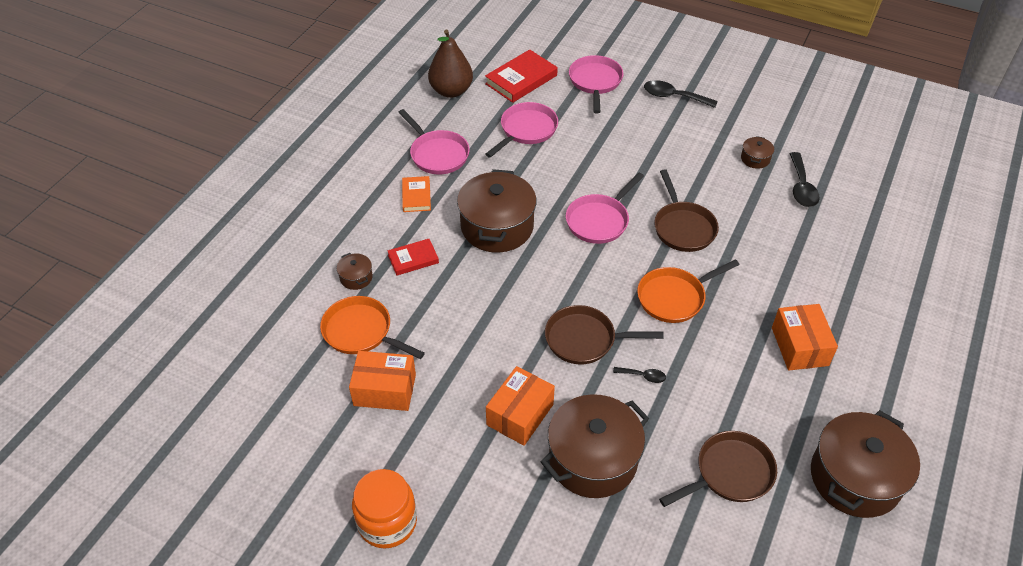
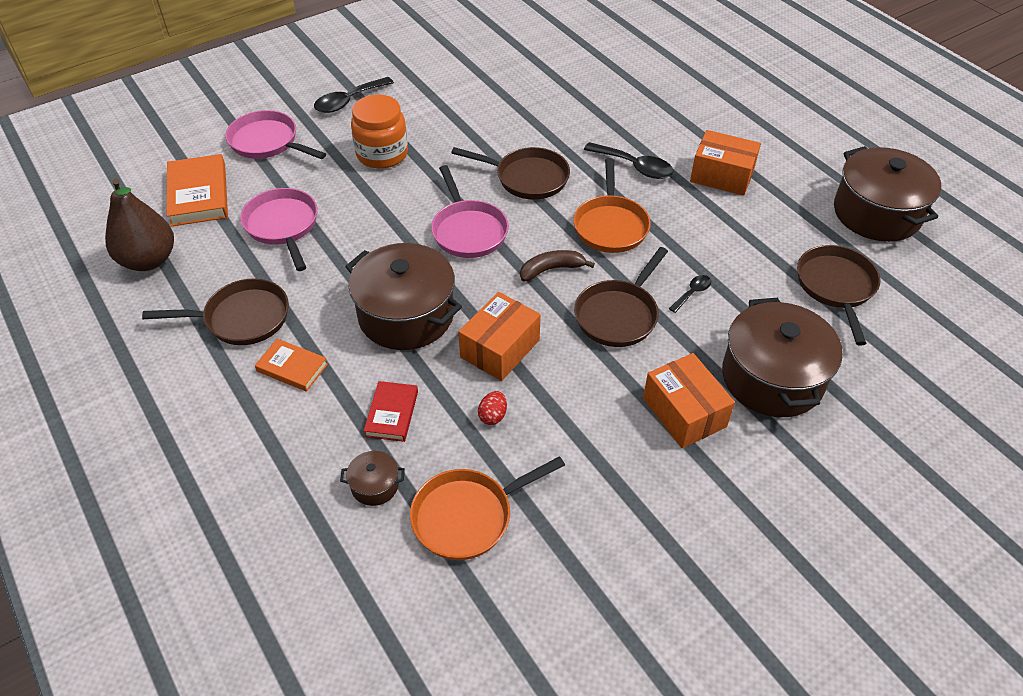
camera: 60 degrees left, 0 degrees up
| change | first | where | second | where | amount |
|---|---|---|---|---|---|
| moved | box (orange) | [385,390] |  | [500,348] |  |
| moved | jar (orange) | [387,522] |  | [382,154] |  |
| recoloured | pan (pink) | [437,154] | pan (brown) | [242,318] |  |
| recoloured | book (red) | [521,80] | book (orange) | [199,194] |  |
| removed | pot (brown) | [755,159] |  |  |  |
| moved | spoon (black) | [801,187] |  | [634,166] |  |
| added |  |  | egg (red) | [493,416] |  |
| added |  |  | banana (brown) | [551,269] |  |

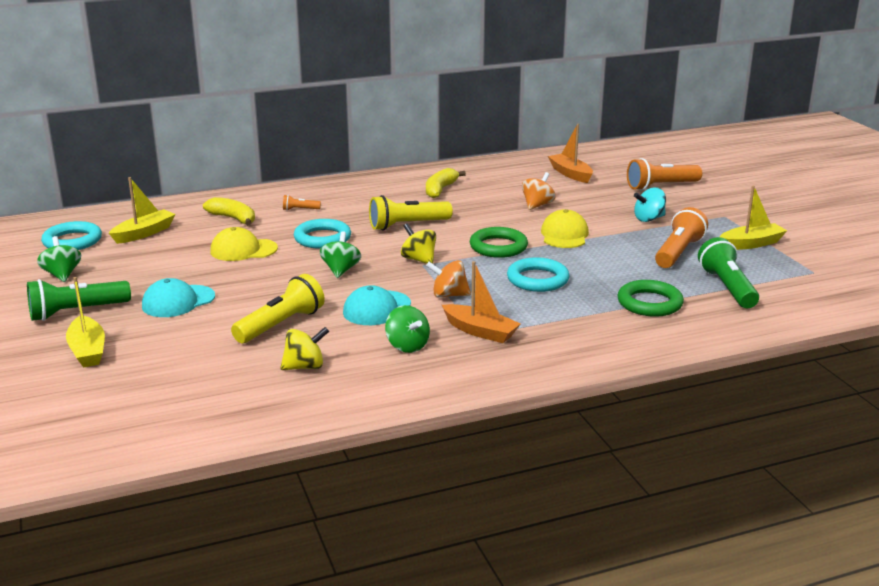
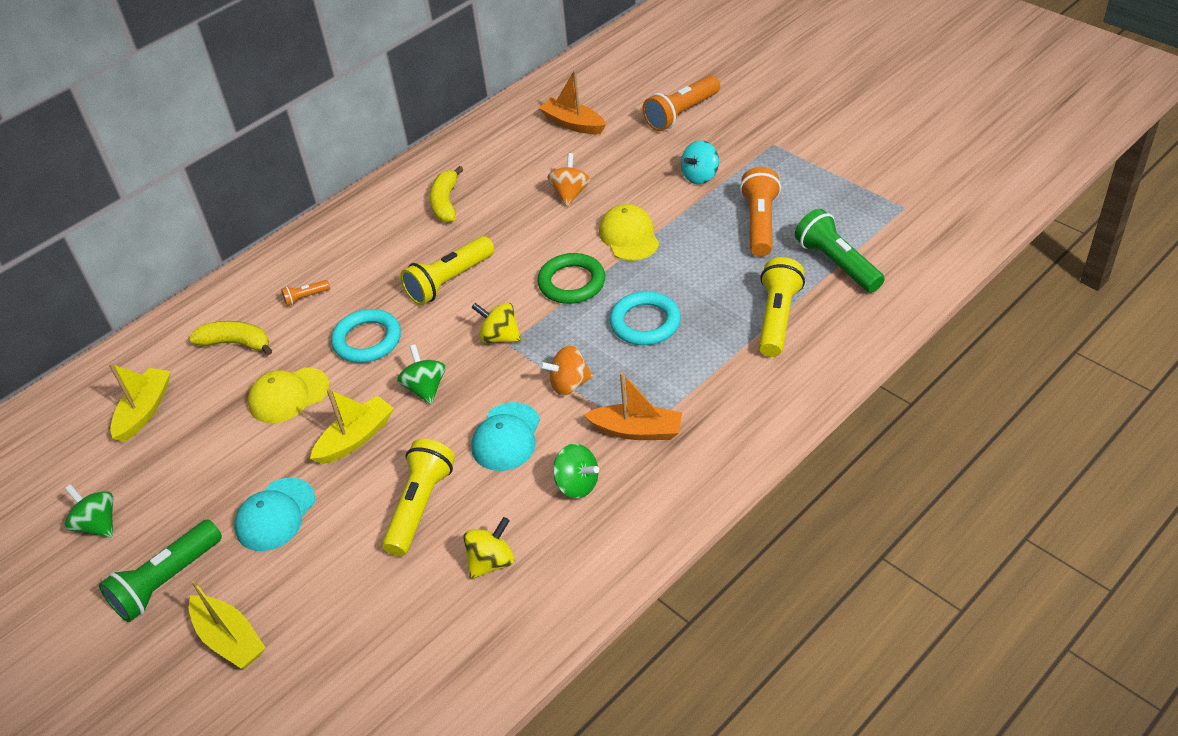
camera: 20 degrees left, 20 degrees up
| change | first | where | second | where | amount |
|---|---|---|---|---|---|
| removed | ring (turquoise) | [72,241] |  |  |  |
| replaced | ring (green) | [649,303] | flashlight (yellow) | [777,318] |  |
| moved | boat (yellow) | [751,244] |  | [355,438] |  |

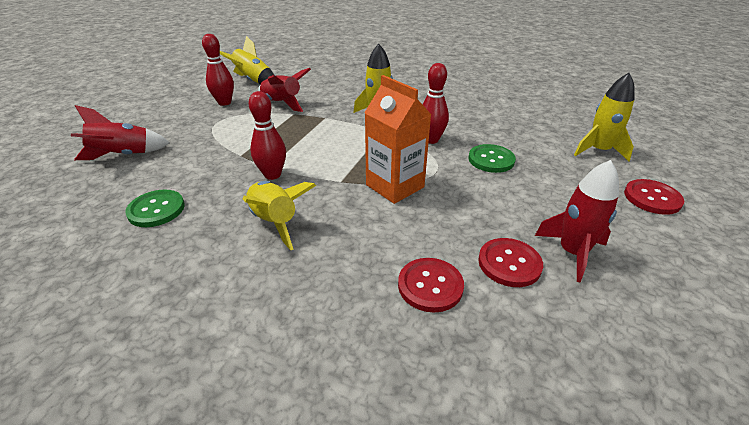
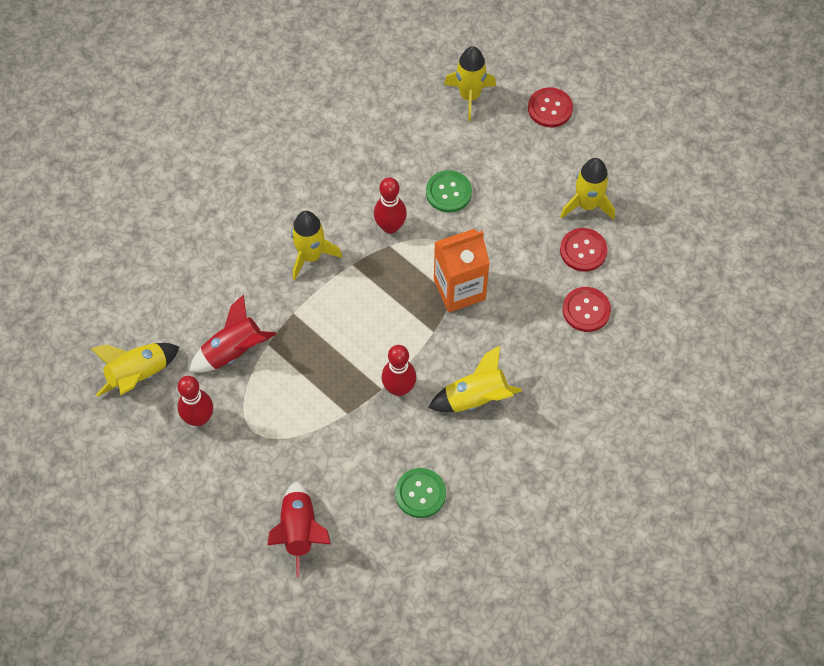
camera: 70 degrees left, 25 degrees up
| change | first | where | second | where | amount |
|---|---|---|---|---|---|
| recoloured | rocket (red) | [572,252] | rocket (yellow) | [587,205] |  |

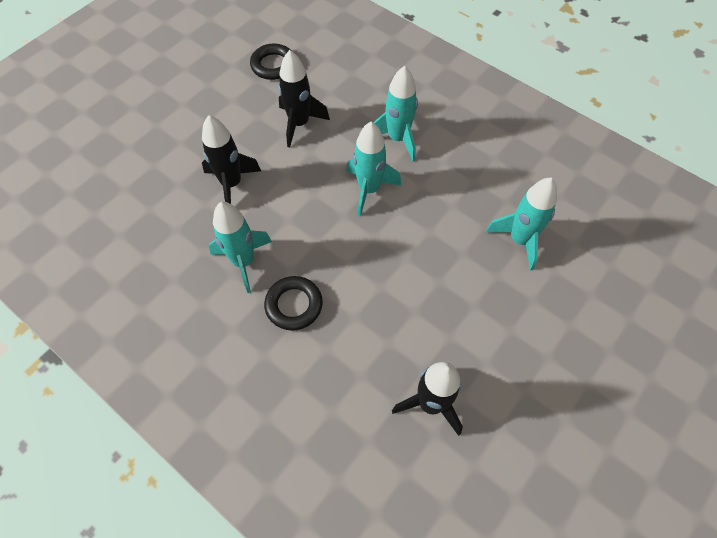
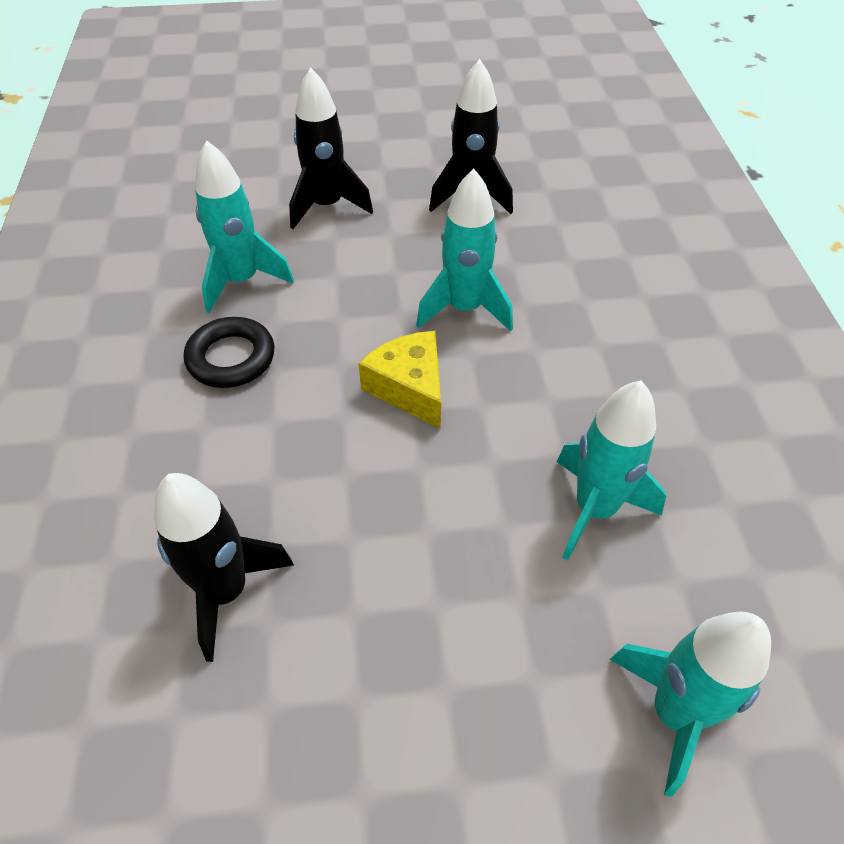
camera: 45 degrees right, 10 degrees down
| change | first | where | second | where | amount |
|---|---|---|---|---|---|
| removed | ring (black) | [273,65] |  |  |  |
| moved | rocket (turquoise) | [397,139] |  | [674,713] |  |
| added |  |  | cheese (yellow) | [410,388] |  |

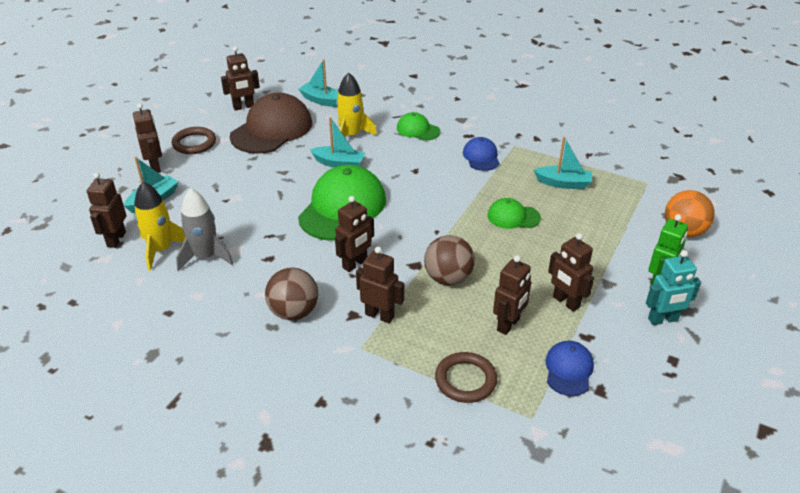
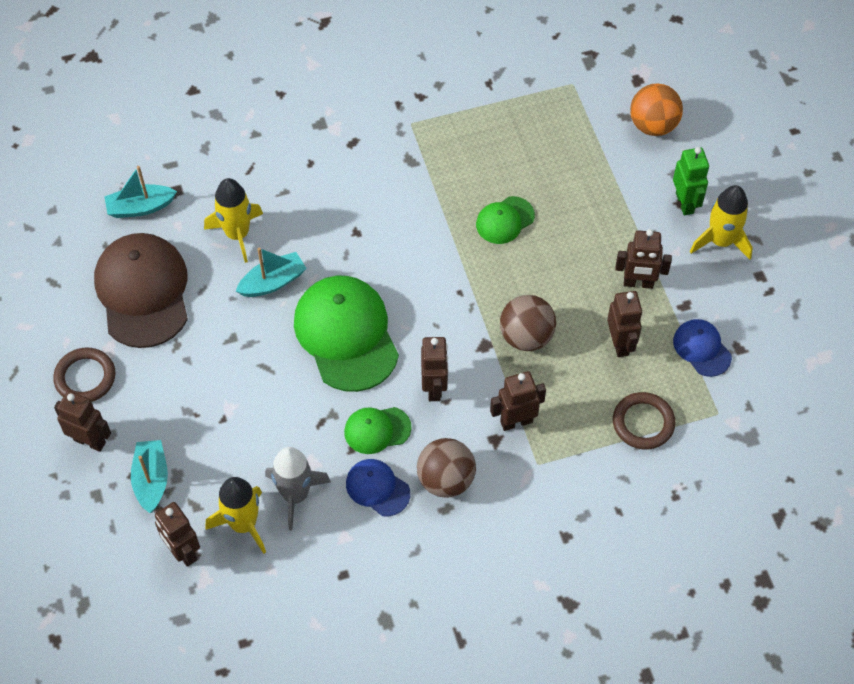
camera: 45 degrees left, 20 degrees up
| change | first | where | second | where | amount |
|---|---|---|---|---|---|
| removed | robot (brown) | [244,107] |  |  |  |
| moved | cap (green) | [418,130] |  | [377,430] |  |
| moved | cap (blue) | [481,157] |  | [377,488] |  |
| removed | boat (turquoise) | [563,183] |  |  |  |
| replaced | robot (turquoise) | [663,320] | rocket (yellow) | [721,241] |  |

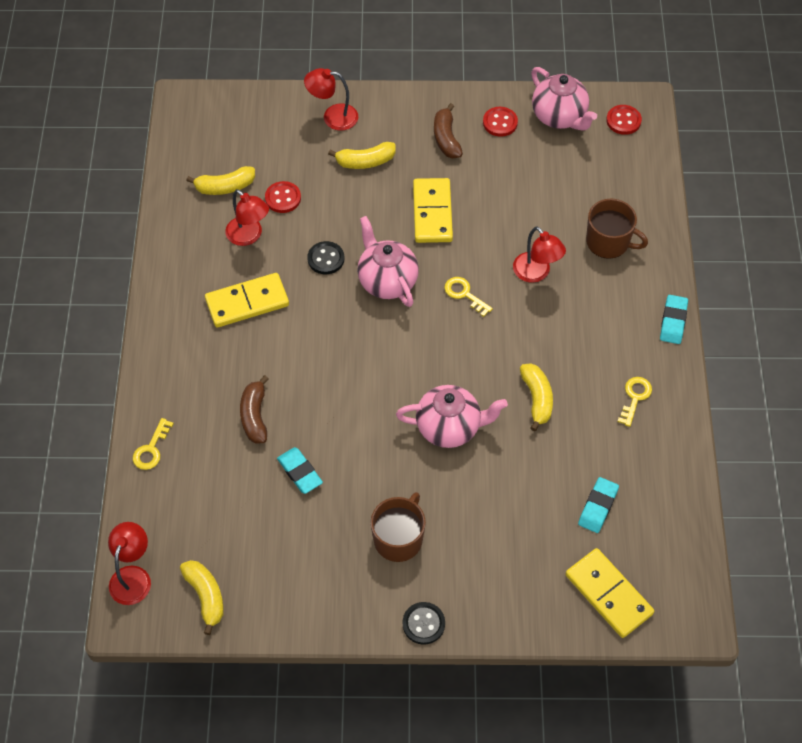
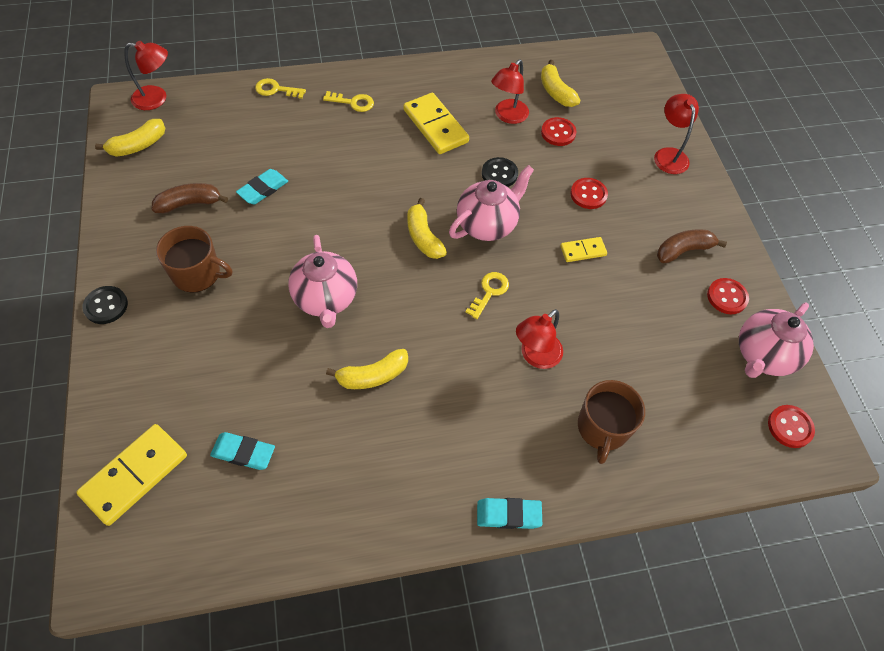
camera: 75 degrees right, 0 degrees up
| change | first | where | second | where | amount |
|---|---|---|---|---|---|
| moved | banana (brown) | [255,416] |  | [189,203] |  |
| moved | banana (yellow) | [365,161] |  | [423,237] |  |
| resized | domino (yellow) | [432,213] |  | [583,251] | x0.54 |
| moved | key (yellow) | [635,398] |  | [353,102] |  |
| added |  |  | button (red) | [588,194] |  |

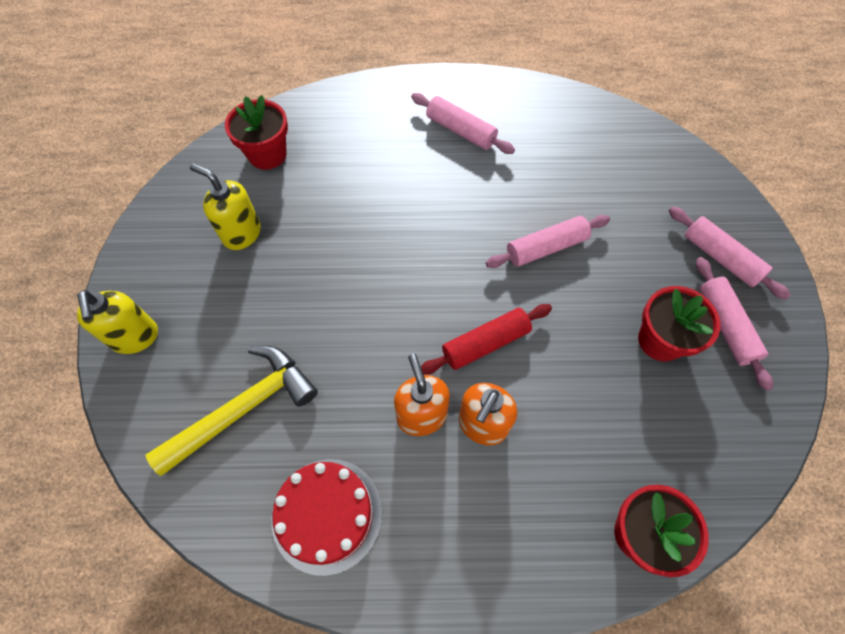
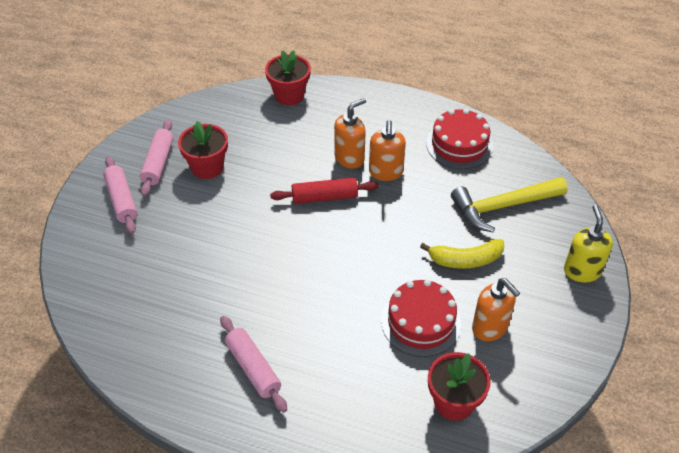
camera: 160 degrees left, 15 degrees down
| change | first | where | second | where | amount |
|---|---|---|---|---|---|
| recoloured | soap dispenser (yellow) | [241,233] | soap dispenser (orange) | [490,328] |  |
| removed | rolling pin (pink) | [546,248] |  |  |  |
| added |  |  | cake (red) | [421,322] |  |
| added |  |  | banana (yellow) | [465,260] |  |

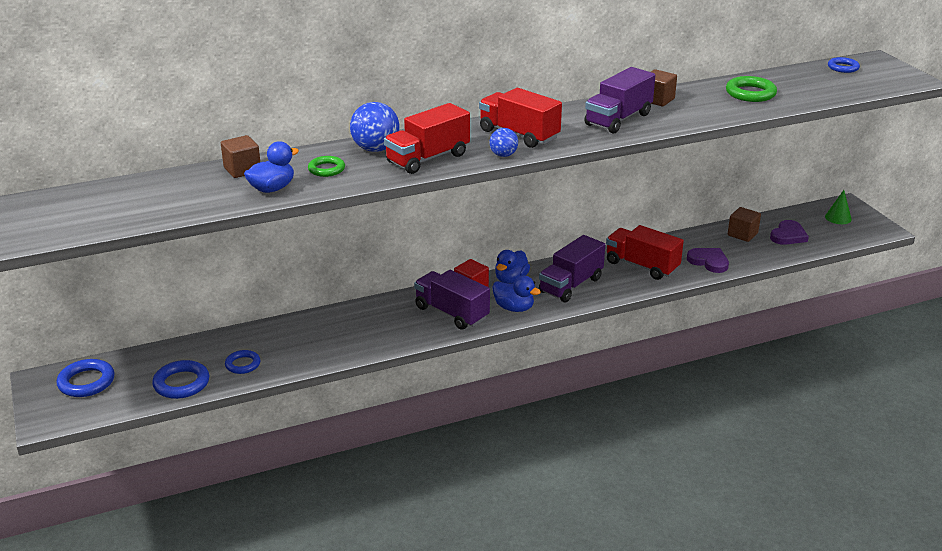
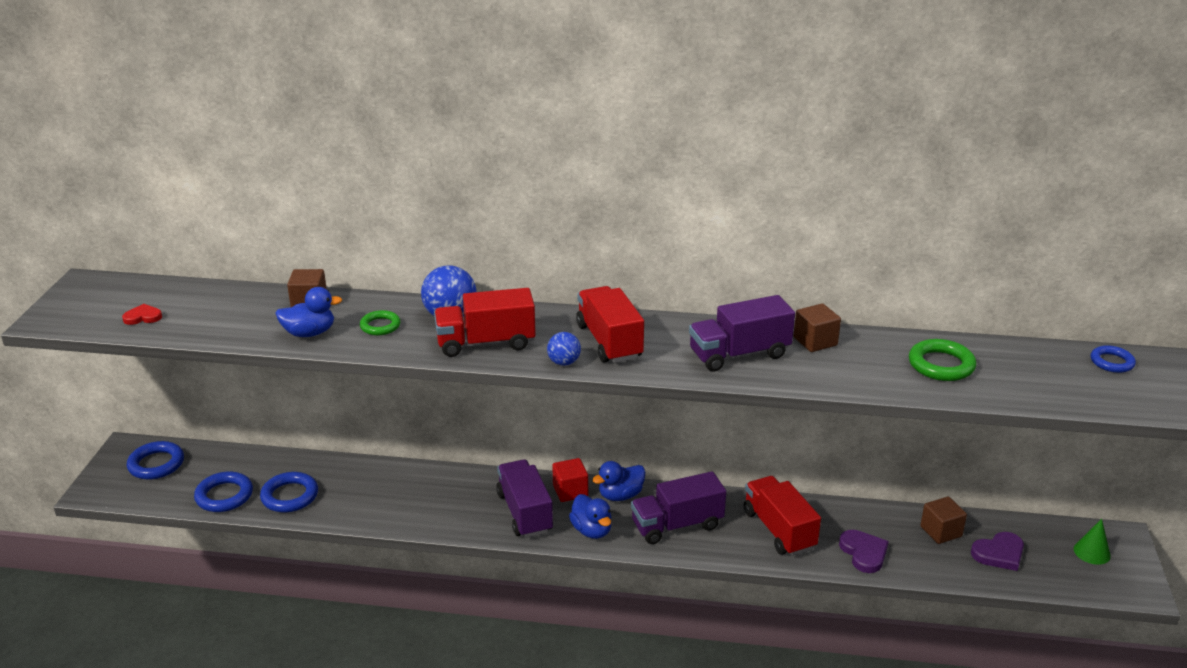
camera: 30 degrees right, 0 degrees up
| change | first | where | second | where | amount |
|---|---|---|---|---|---|
| resized | ring (blue) | [243,364] |  | [290,496] | x1.54 |
| added |  |  | heart (red) | [143,317] |  |

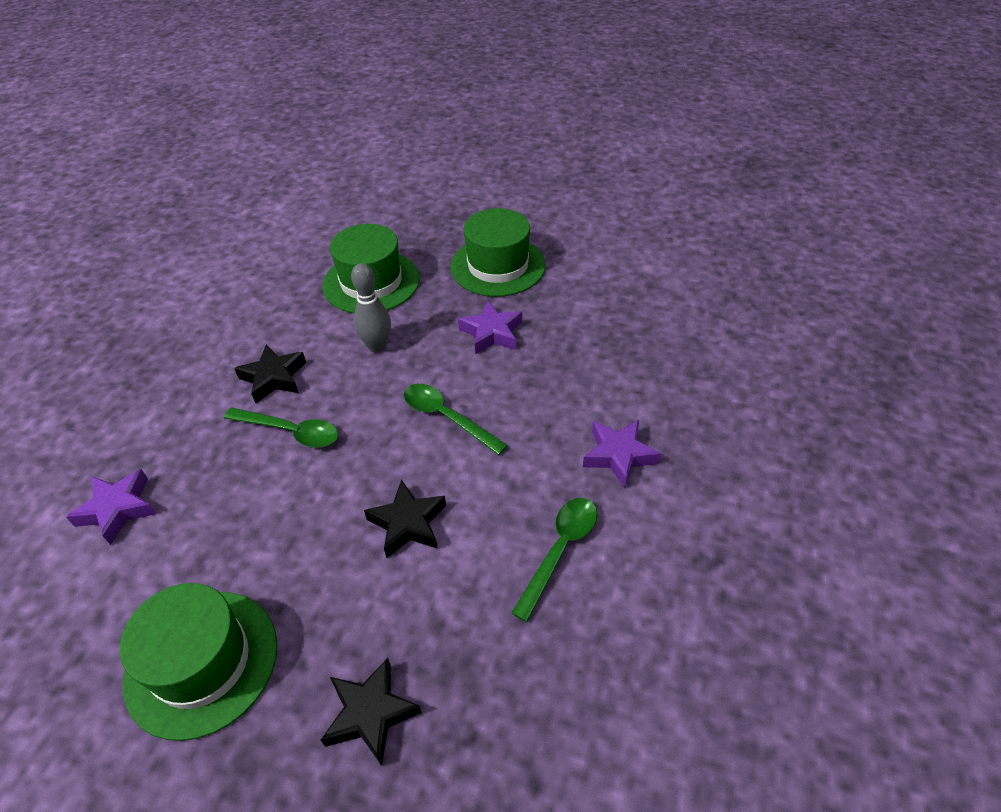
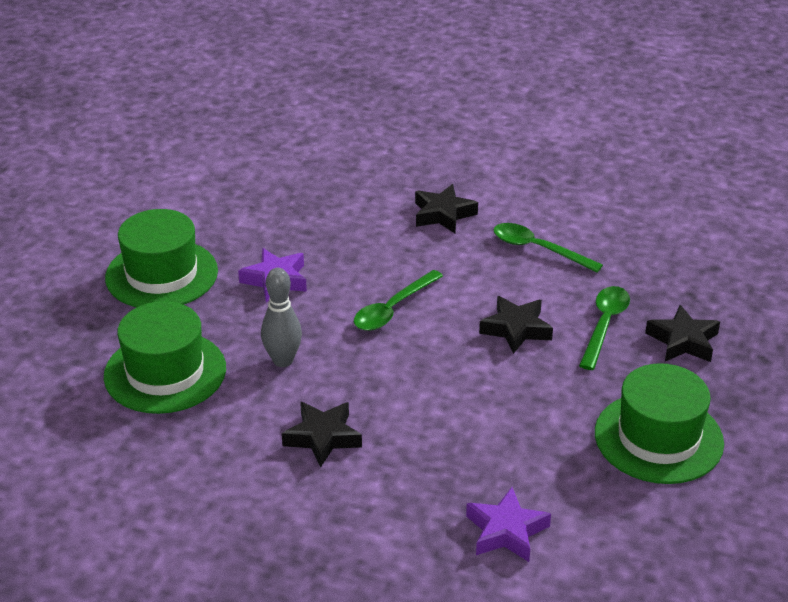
camera: 90 degrees left, 10 degrees down
| change | first | where | second | where | amount |
|---|---|---|---|---|---|
| moved | spoon (green) | [291,432] |  | [604,325] |  |
| recoloured | star (purple) | [618,455] | star (black) | [443,214] |  |

